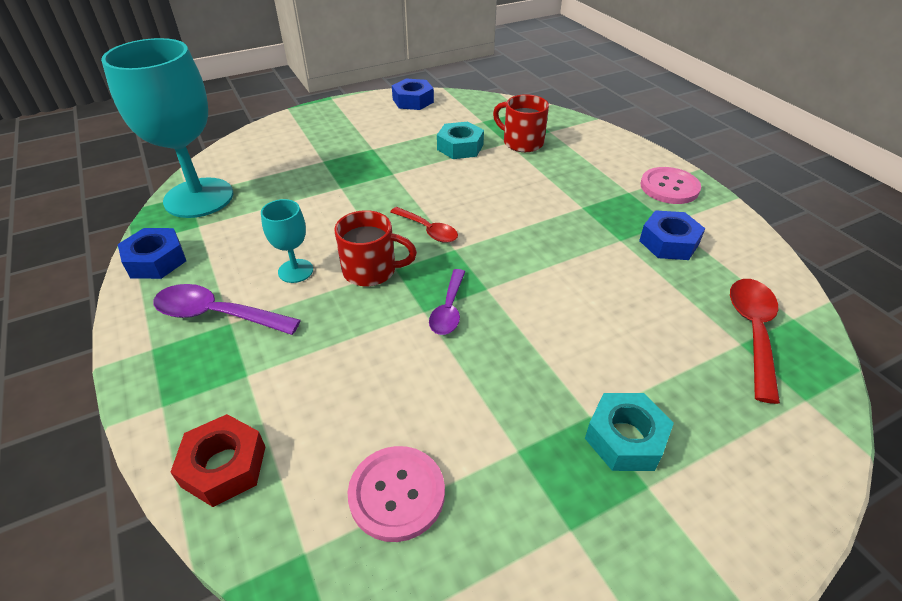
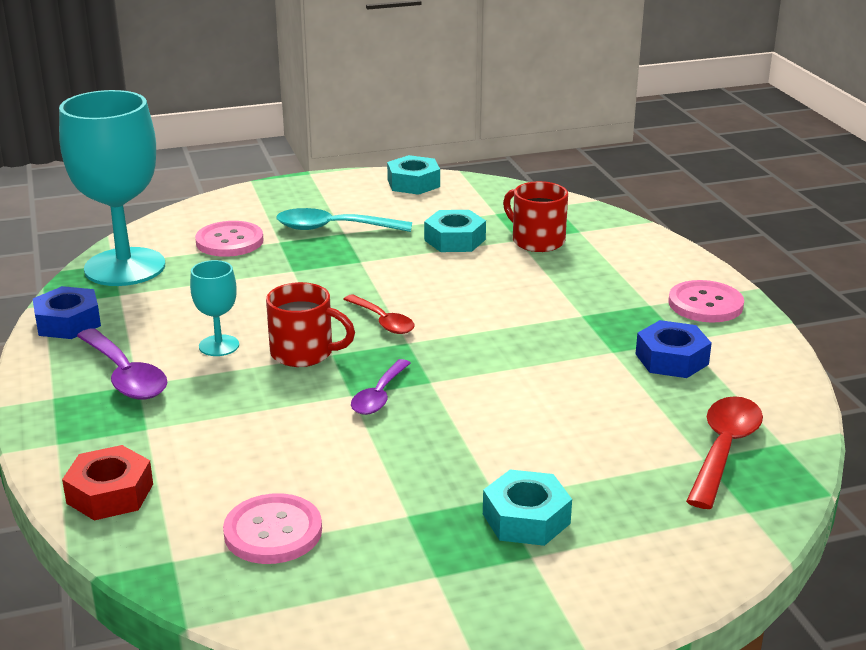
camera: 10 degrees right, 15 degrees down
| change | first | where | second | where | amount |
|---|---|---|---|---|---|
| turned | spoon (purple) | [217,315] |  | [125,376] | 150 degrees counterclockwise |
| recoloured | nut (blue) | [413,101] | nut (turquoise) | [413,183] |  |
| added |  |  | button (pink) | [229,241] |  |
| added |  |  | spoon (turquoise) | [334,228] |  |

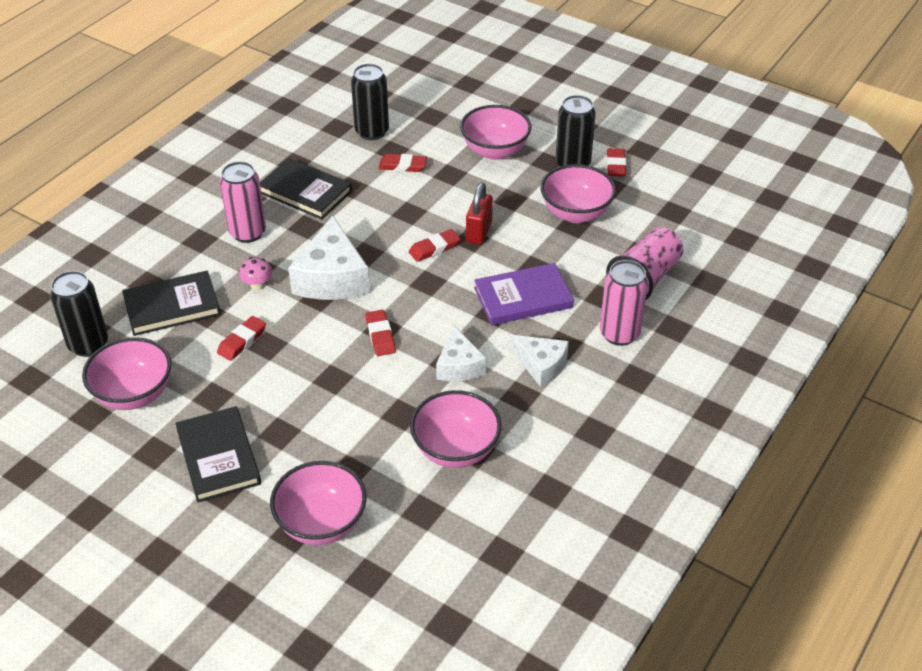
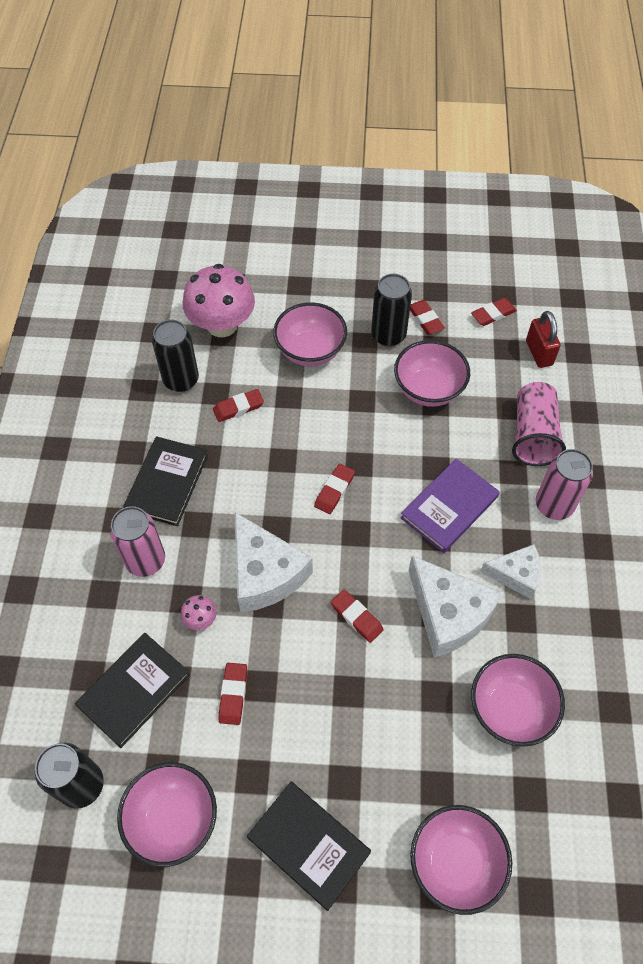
camera: 30 degrees left, 15 degrees up
| change | first | where | second | where | amount |
|---|---|---|---|---|---|
| turned | book (black) | [305,192] |  | [167,483] | 75 degrees counterclockwise |
| resized | cheese (white) | [459,366] |  | [448,614] | x1.65 |
| moved | padlock (red) | [479,232] |  | [539,353] |  |
| added |  |  | mushroom (pink) | [222,325] |  |
| added |  |  | eraser (red) | [493,314] |  |

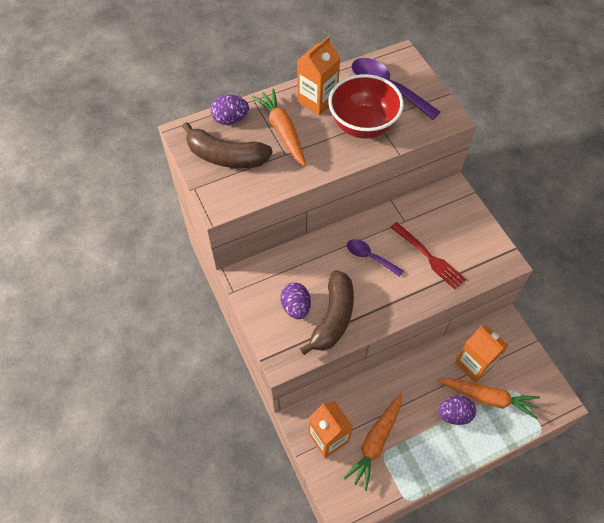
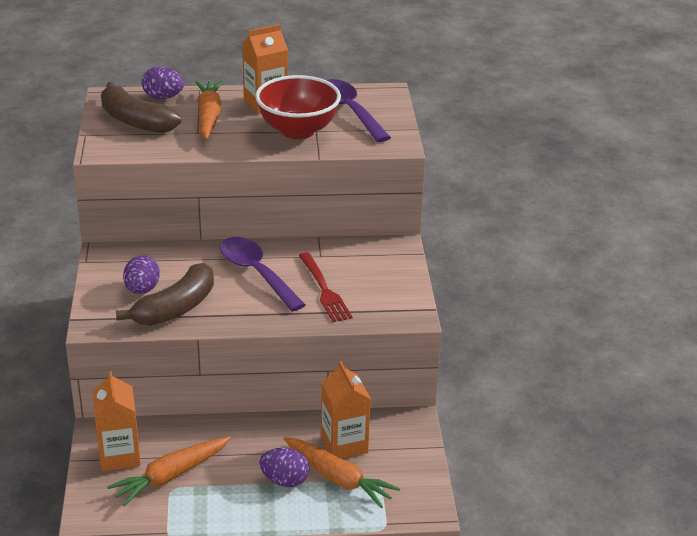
camera: 20 degrees right, 25 degrees down
| change | first | where | second | where | amount |
|---|---|---|---|---|---|
| resized | spoon (purple) | [370,257] |  | [256,273] | x1.68 |

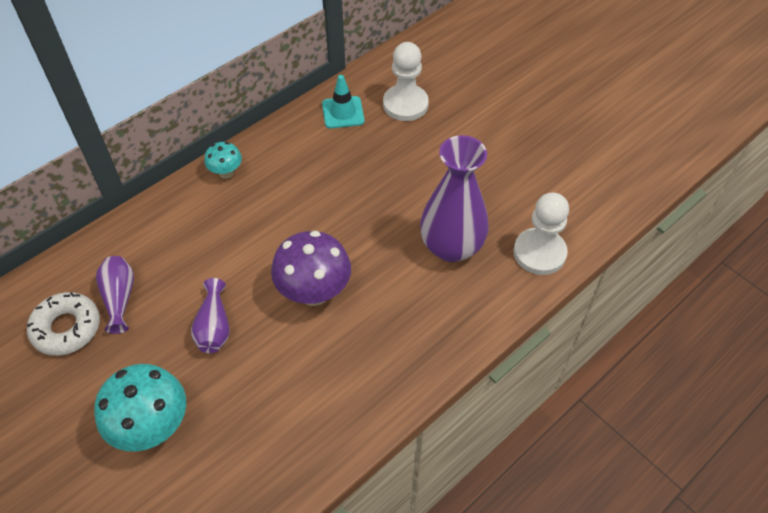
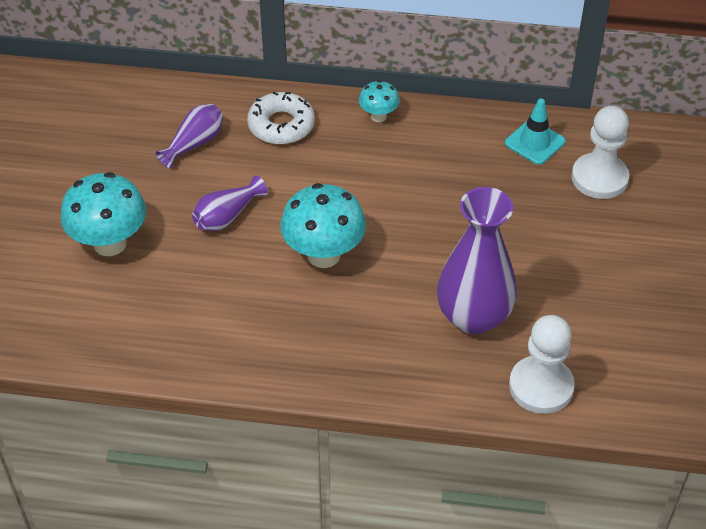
camera: 50 degrees right, 5 degrees down
| change | first | where | second | where | amount |
|---|---|---|---|---|---|
| moved | donut (white) | [66,328] |  | [281,125] |  |
| recoloured | mushroom (purple) | [314,292] | mushroom (turquoise) | [323,255] |  |

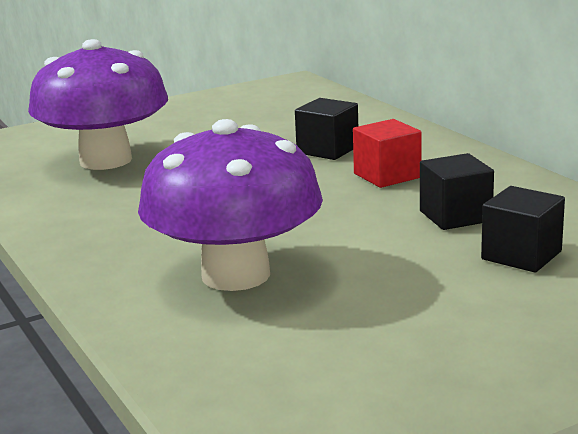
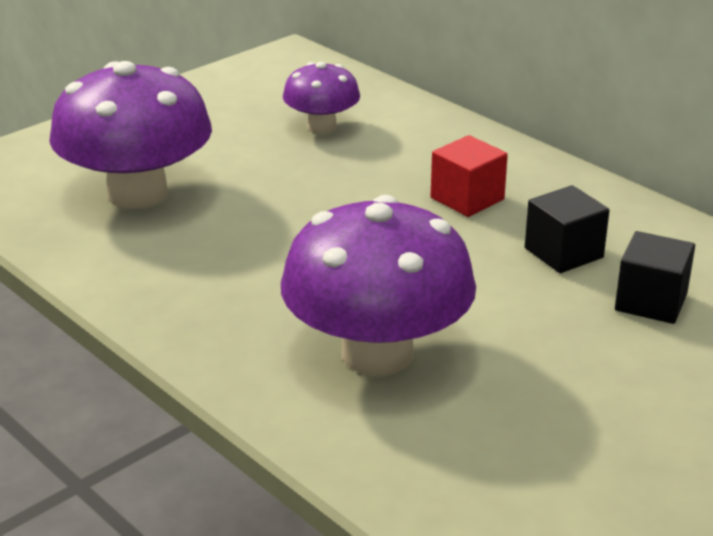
camera: 15 degrees left, 10 degrees up
| change | first | where | second | where | amount |
|---|---|---|---|---|---|
| removed | cube (black) | [327,150] |  |  |  |
| added |  |  | mushroom (purple) | [321,126] |  |

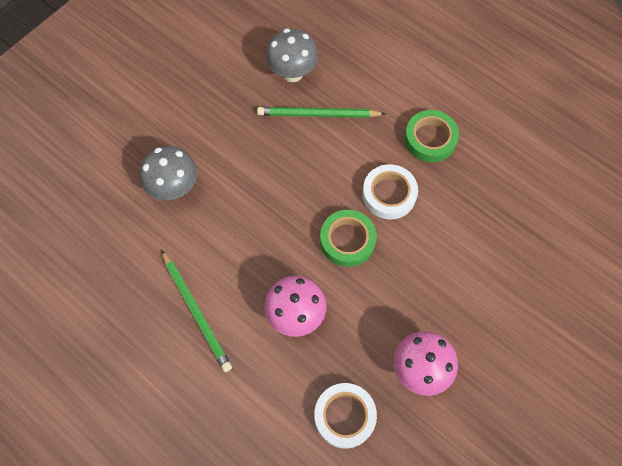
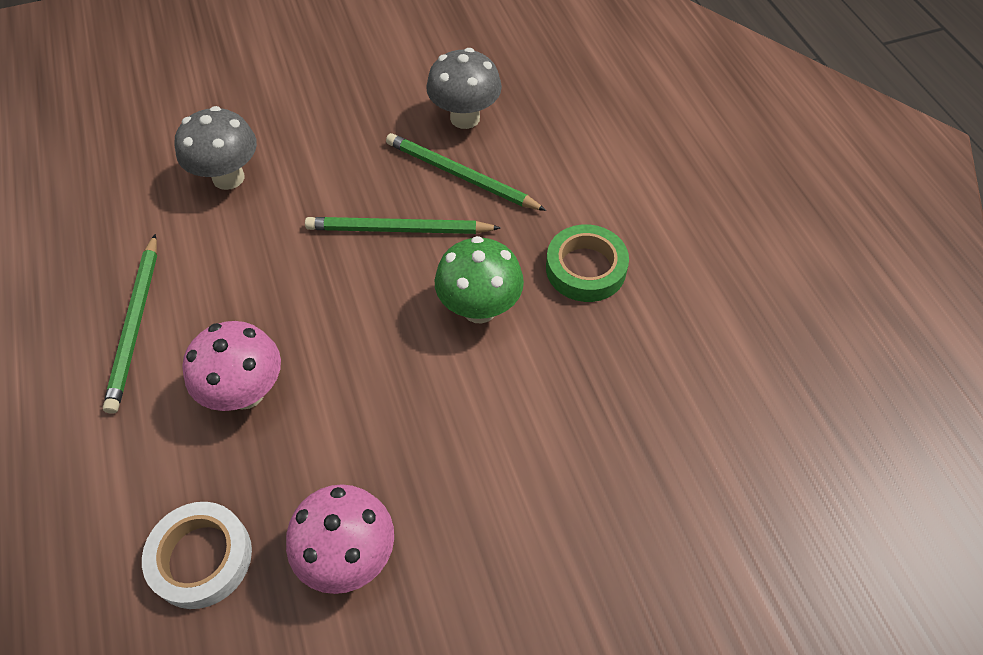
camera: 30 degrees right, 10 degrees down
| change | first | where | second | where | amount |
|---|---|---|---|---|---|
| removed | tape (green) | [347,240] |  |  |  |
| replaced | tape (white) | [389,194] | mushroom (green) | [479,308] |  |
| added |  |  | pencil (green) | [399,230] |  |

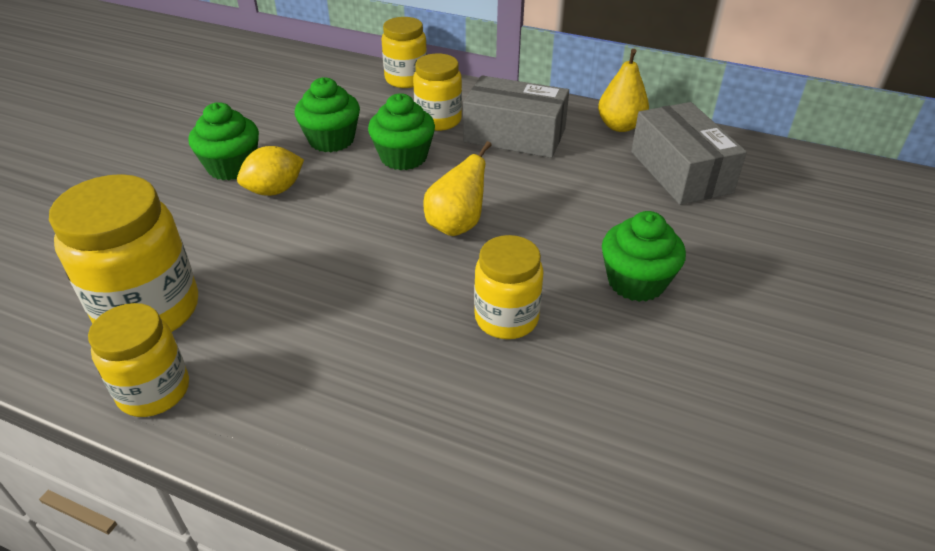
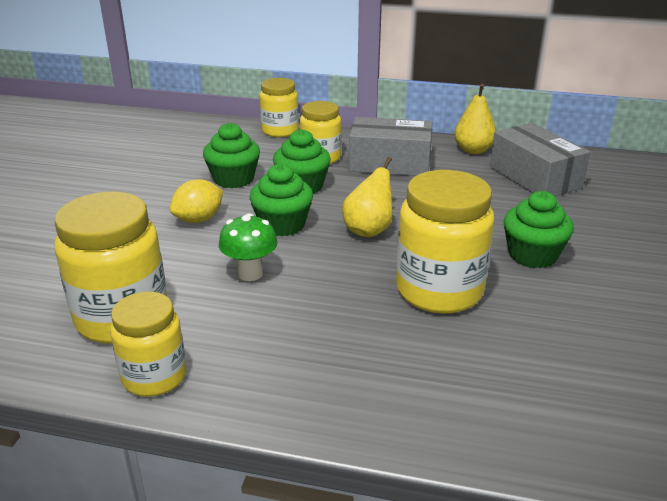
camera: 10 degrees left, 10 degrees down
| change | first | where | second | where | amount |
|---|---|---|---|---|---|
| moved | cupcake (green) | [232,167] |  | [282,225] |  |
| resized | jar (yellow) | [506,318] |  | [439,291] | x1.59 |
| added |  |  | mushroom (green) | [250,273] |  |

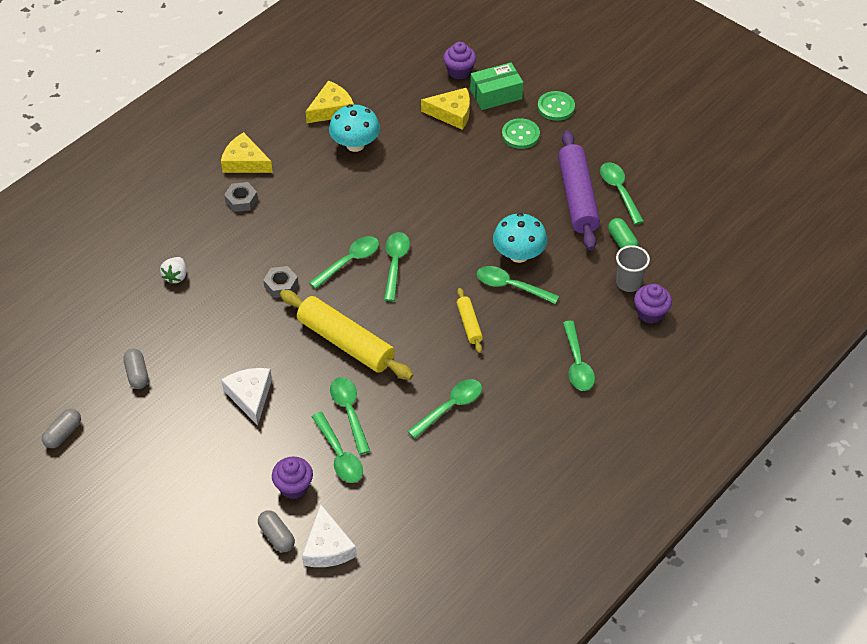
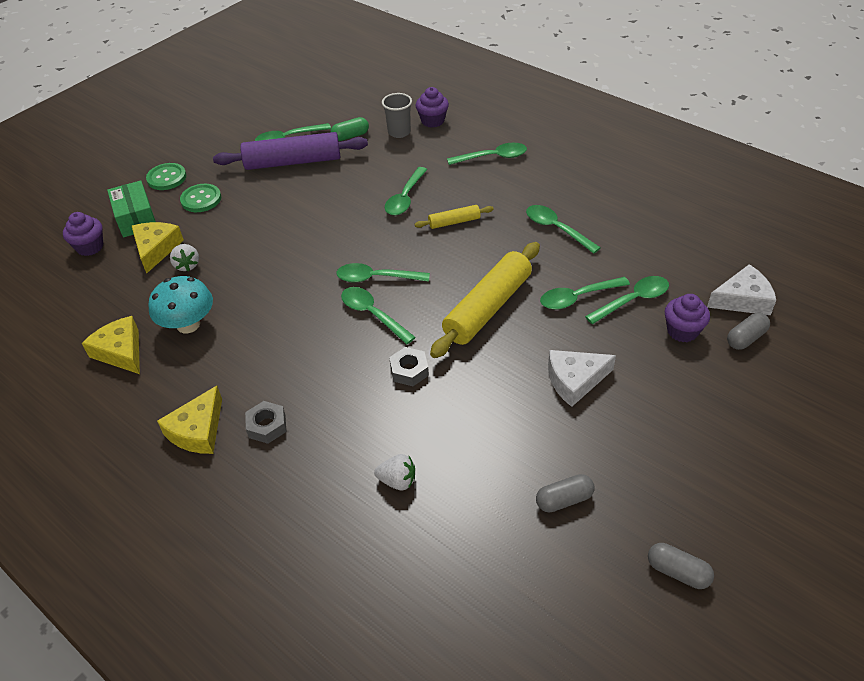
camera: 90 degrees left, 5 degrees down
| change | first | where | second | where | amount |
|---|---|---|---|---|---|
| removed | mushroom (turquoise) | [518,255] |  |  |  |
| added |  |  | strawberry (white) | [187,265] |  |

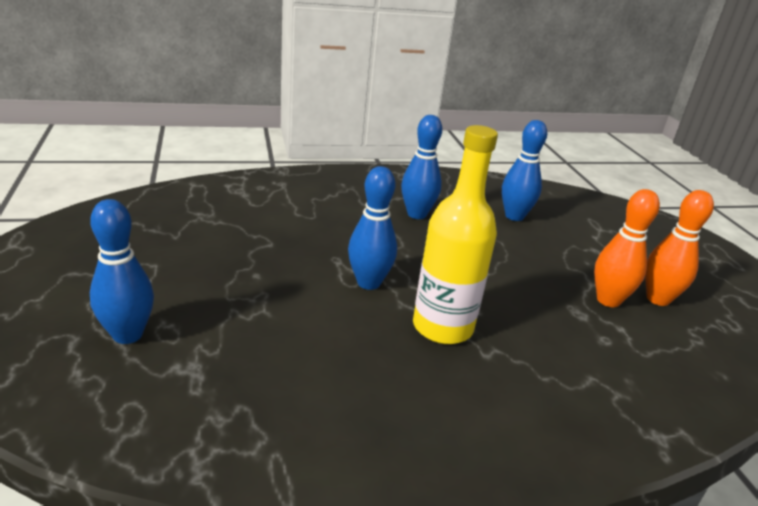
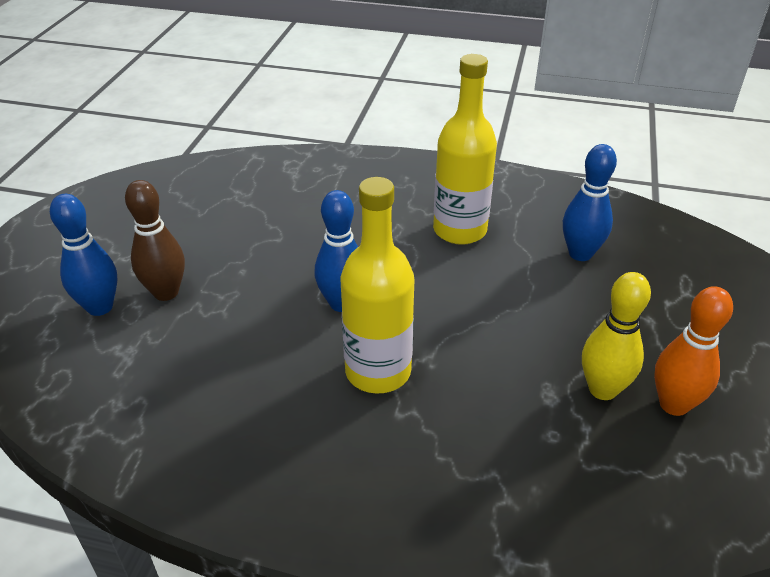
camera: 30 degrees right, 10 degrees up
| change | first | where | second | where | amount |
|---|---|---|---|---|---|
| replaced | bowling pin (blue) | [417,214] | bottle (yellow) | [460,230] |  |
| recoloured | bowling pin (orange) | [608,300] | bowling pin (yellow) | [602,389] |  |
| added |  |  | bowling pin (brown) | [166,292] |  |

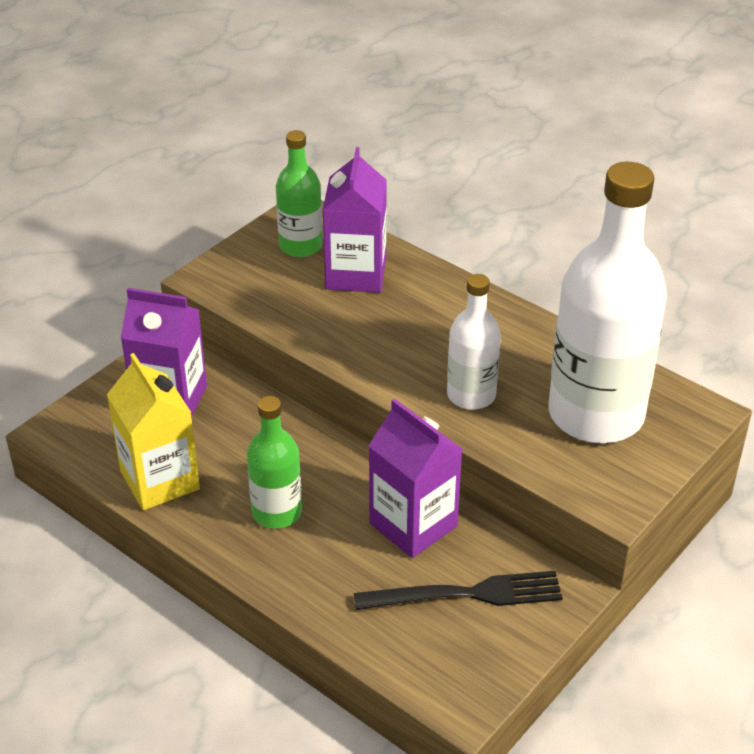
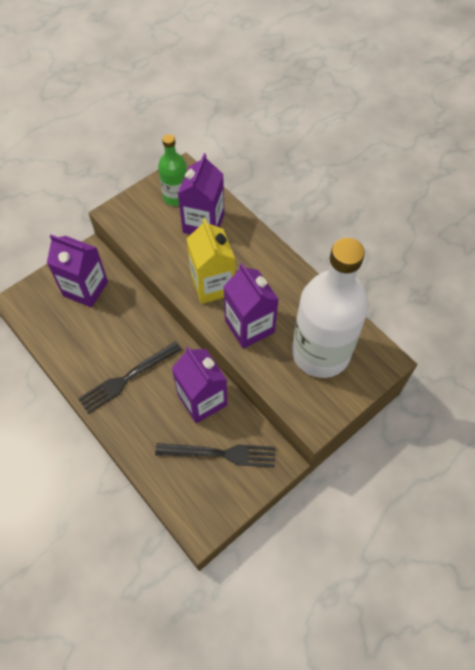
camera: 10 degrees right, 20 degrees up
| change | first | where | second | where | amount |
|---|---|---|---|---|---|
| moved | carton (yellow) | [160,480] |  | [213,285] |  |
| replaced | bottle (green) | [277,512] | fork (black) | [127,378] |  |
| replaced | bottle (white) | [471,395] | carton (purple) | [249,326] |  |

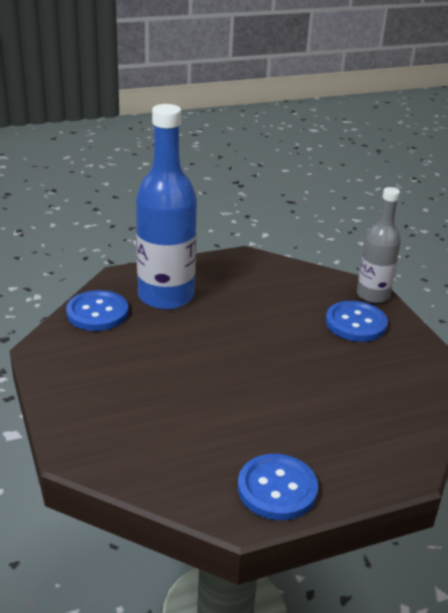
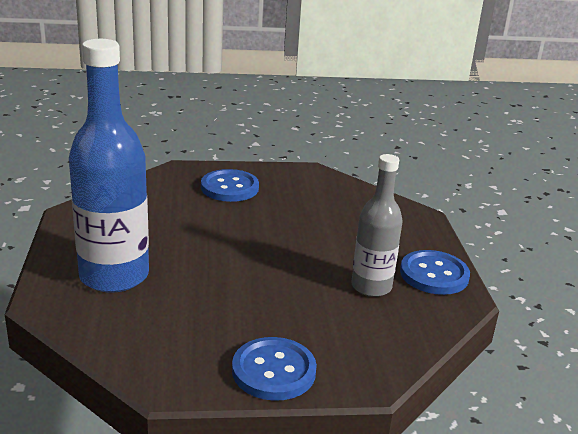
camera: 75 degrees left, 5 degrees down
| change | first | where | second | where | amount |
|---|---|---|---|---|---|
| moved | button (blue) | [97,313] |  | [274,371] |  |
| moved | bottle (grey) | [373,295] |  | [371,287] |  |

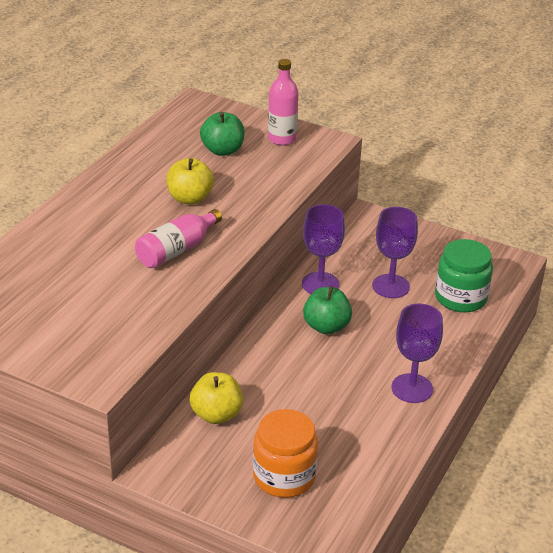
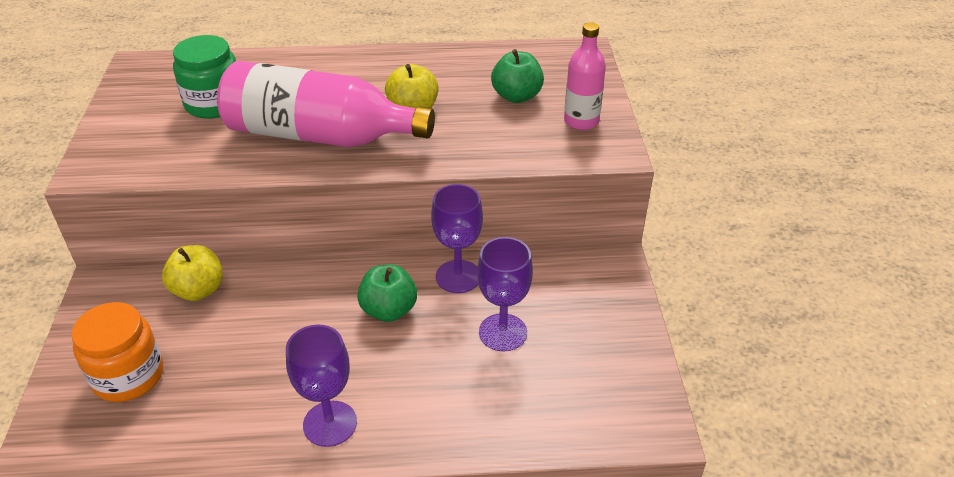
camera: 60 degrees right, 5 degrees up
| change | first | where | second | where | amount |
|---|---|---|---|---|---|
| resized | bottle (pink) | [177,250] |  | [320,135] | x1.90 |
| moved | jar (green) | [460,298] |  | [214,104] |  |

